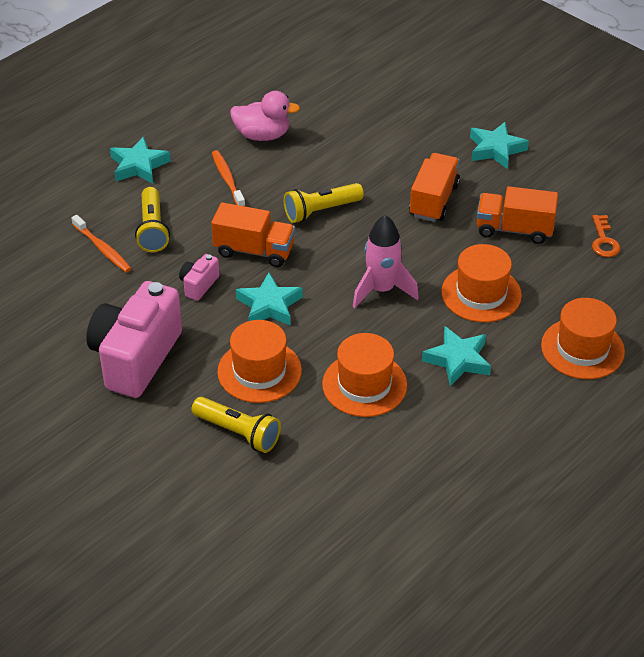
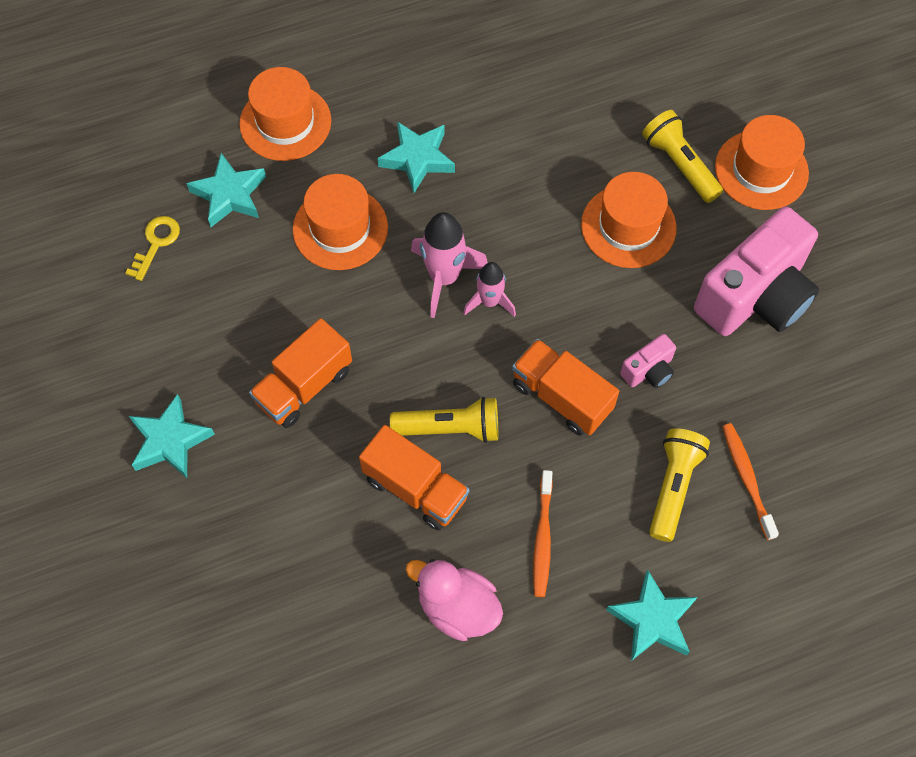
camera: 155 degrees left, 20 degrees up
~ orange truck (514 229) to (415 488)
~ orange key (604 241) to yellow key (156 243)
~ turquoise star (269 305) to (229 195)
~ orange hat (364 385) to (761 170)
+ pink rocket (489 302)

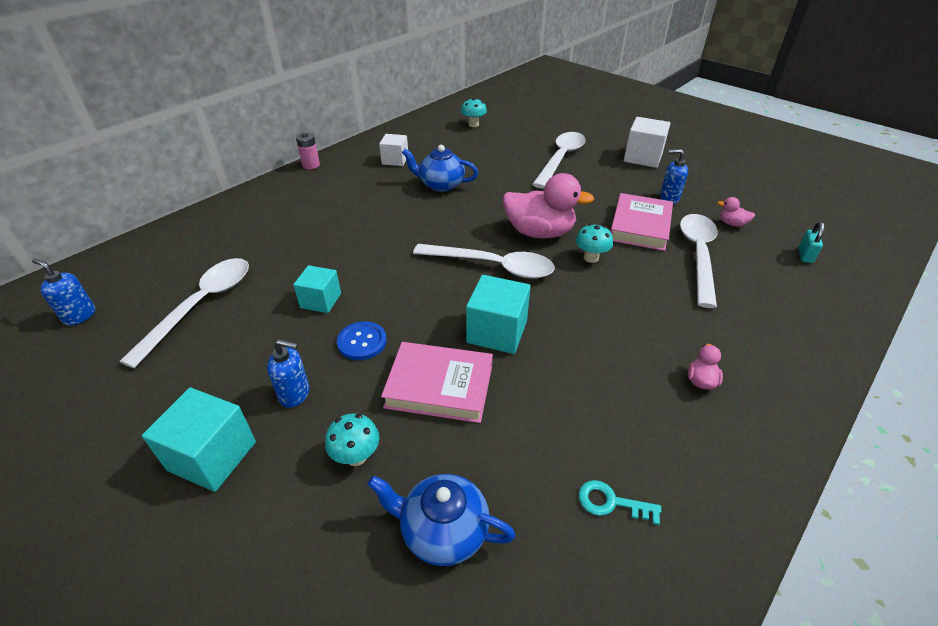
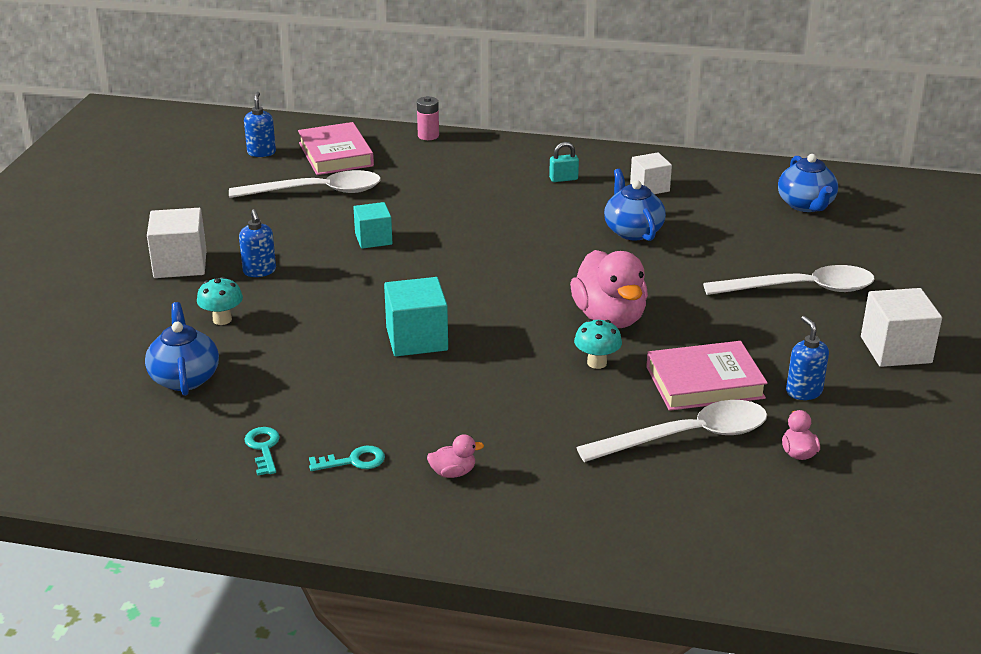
camera: 60 degrees right, 10 degrees down
~ turquoise mushroom (473 124) to blue teapot (806 205)
~ pink battery (311 165) to (428 136)
~ turquoise padlock (805 255) to (563 179)
- white spoon (492 266)
- blue button (362 342)
~ pink book (439 386) to (335 154)
~ turquoise cube (212 456) to white cube (180 264)
+ turquoise key (353 461)

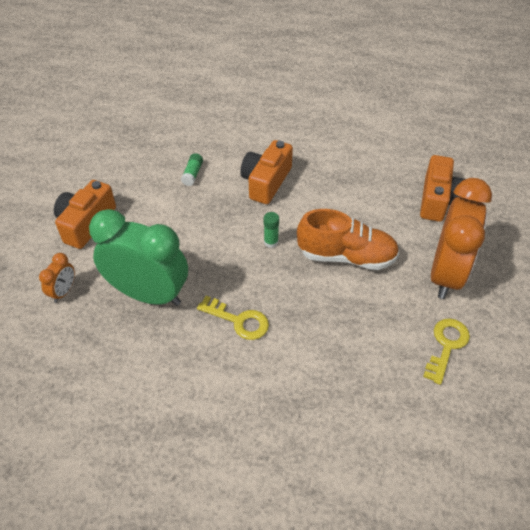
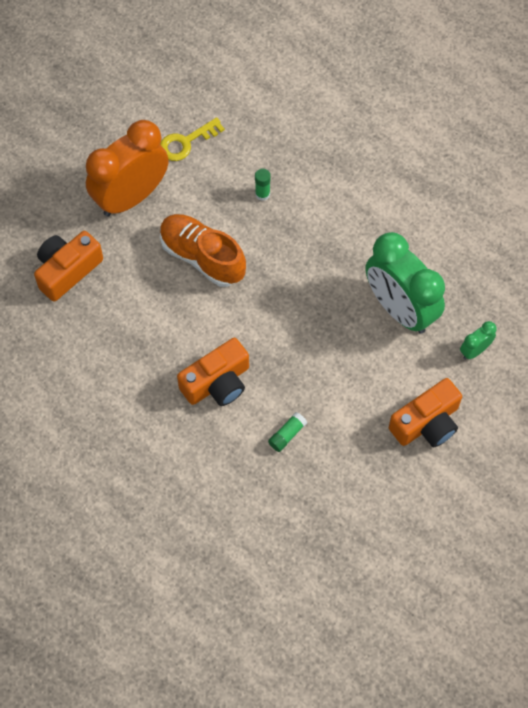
camera: 150 degrees left, 15 degrees up
~ green glue stick (271 242) to (262 194)
~ orange clock (63 291) to green clock (474 350)
- yellow key (238 320)

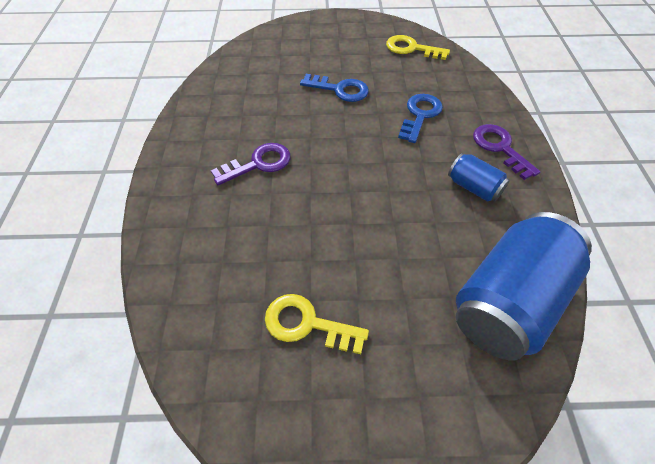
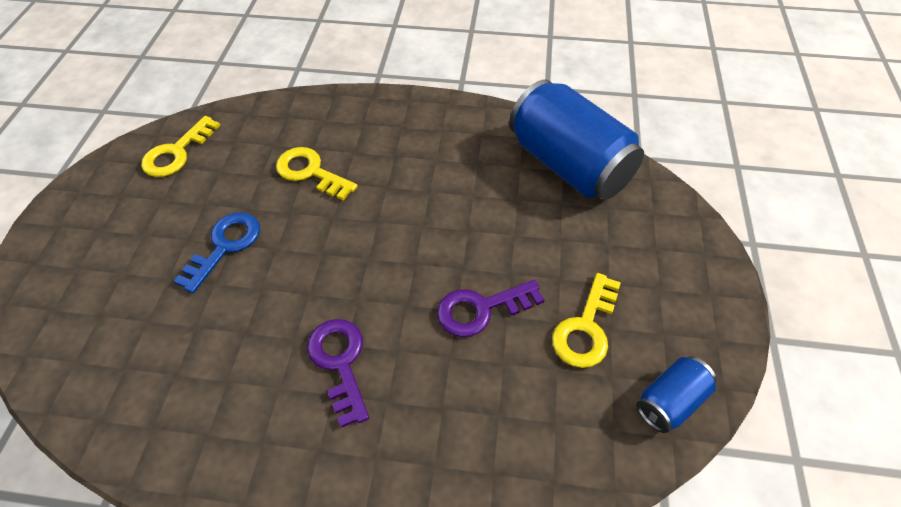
camera: 80 degrees left, 0 degrees up
~ blue key (420 115) to yellow key (311 172)
~ purple key (500 148) to (481 309)
~ blue can (473 187) to (670 401)

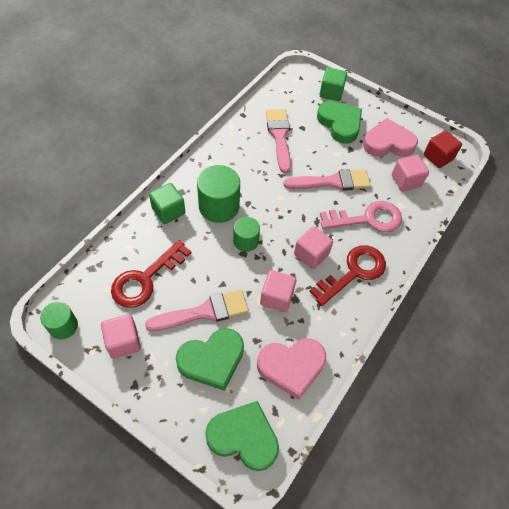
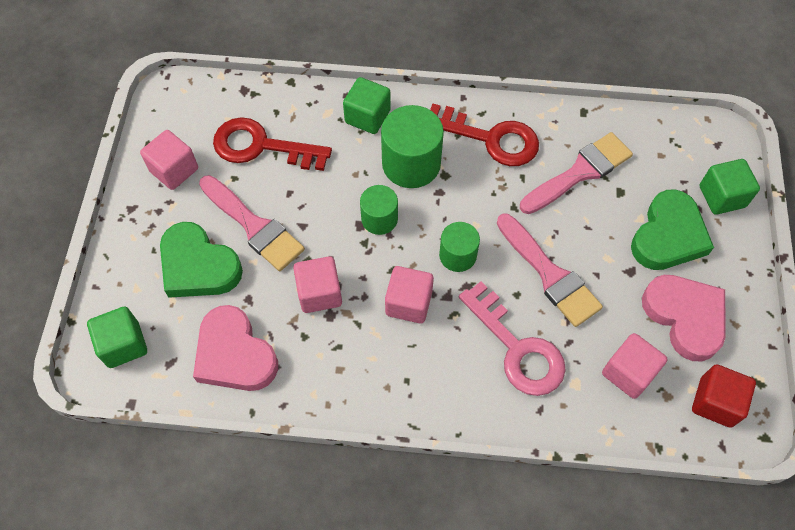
camera: 65 degrees right, 5 degrees up
~ red key (353 272) to (490 138)
~ green cylinder (63 326) to (457 255)
~ green heart (243 437) to green cube (124 344)

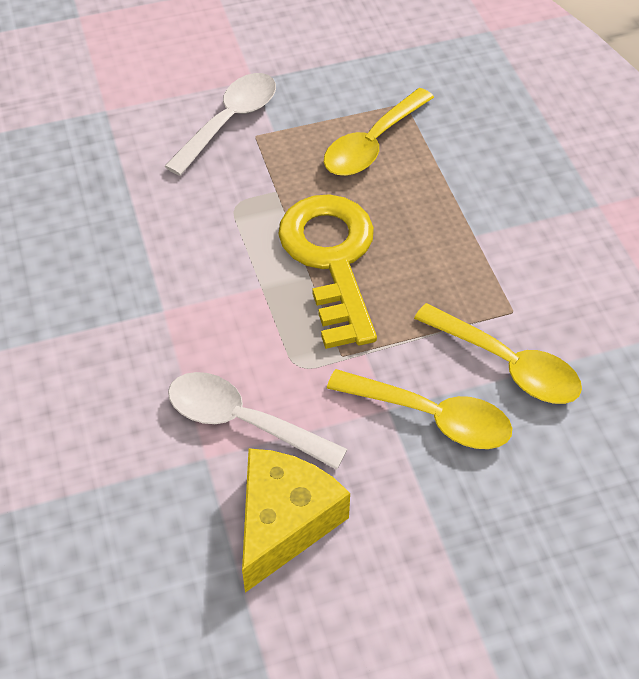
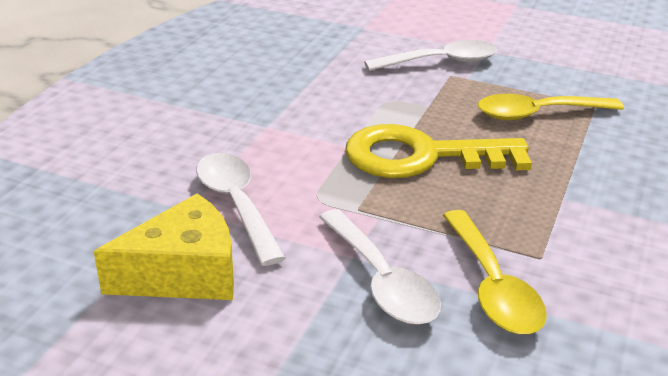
camera: 40 degrees right, 20 degrees down
~ yellow key (331 259) = (422 156) 120 degrees counterclockwise
~ yellow spoon (432 416) to white spoon (381 281)

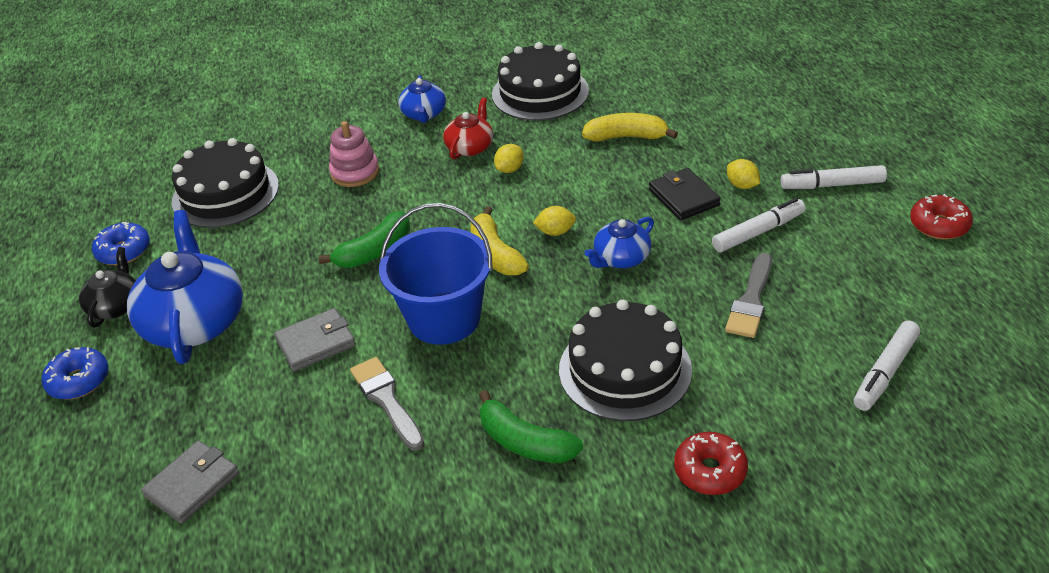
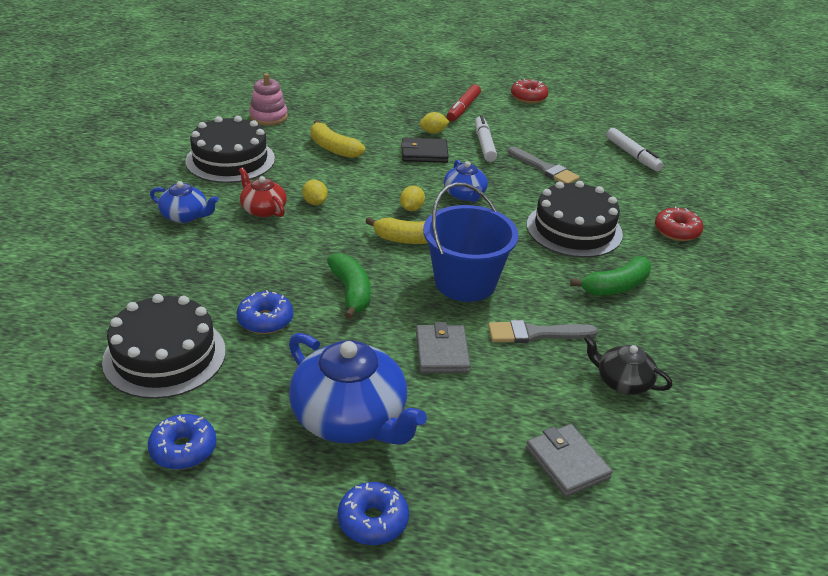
camera: 70 degrees left, 5 degrees down
~ yellow banana (627 137) = (333 148) 75 degrees counterclockwise
~ pink stacking toy (355 172) to (268 117)
~ white marker (832 185) to red marker (463 108)
~ blue teapot (195 321) = (351 418) 150 degrees counterclockwise
~ black teapot (115 306) to (622 381)
+ blue donut (265 320)

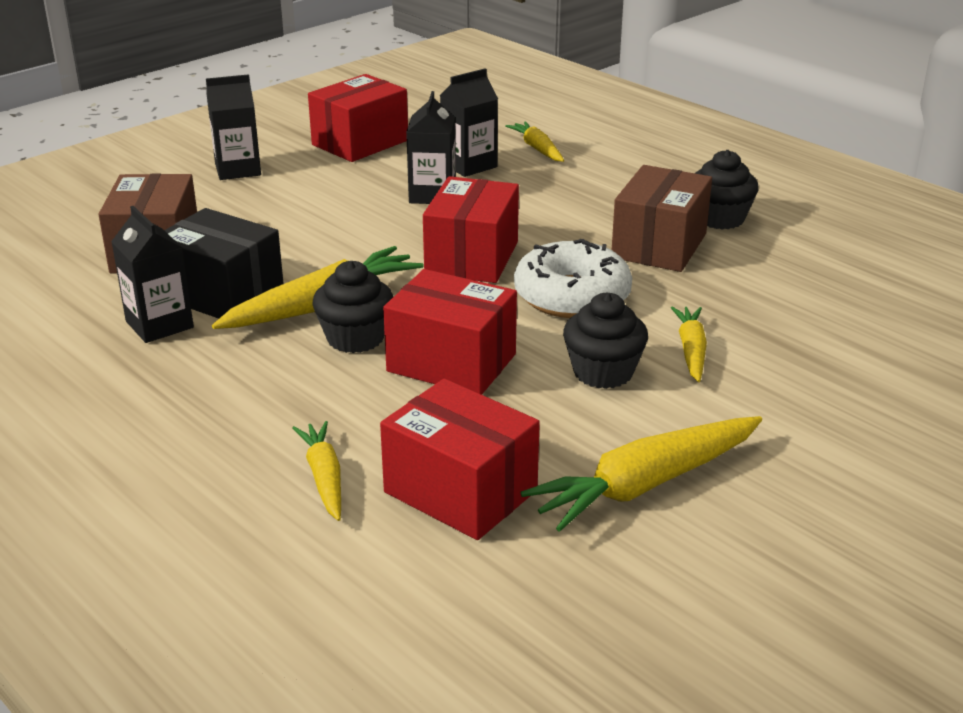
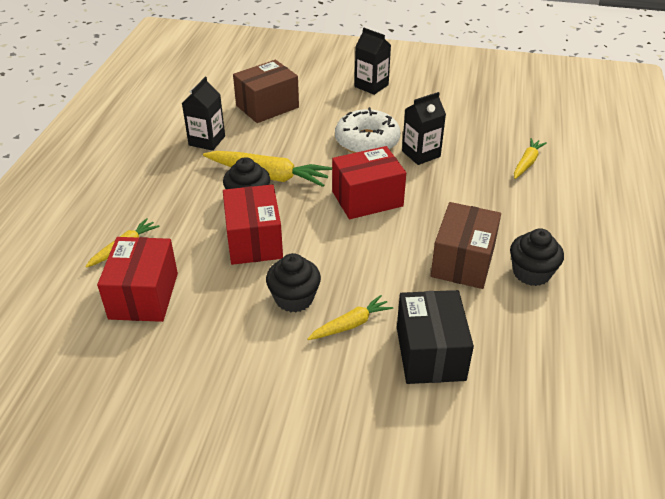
camera: 55 degrees right, 10 degrees up
- black carton (469 165)
- red box (360 142)
~ brown box (659 246) = (463 261) 60 degrees counterclockwise
~ black box (222 294) to (430 353)
~ white donut (572 296) to (367 141)
- yellow carrot (646 484)

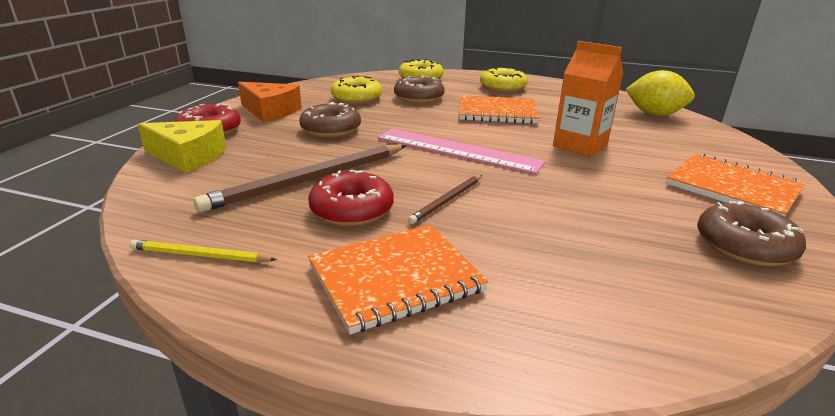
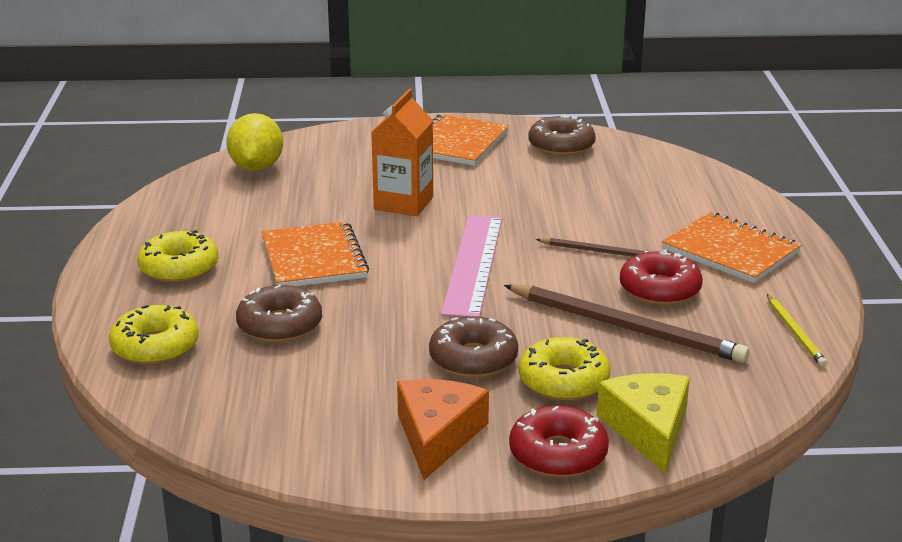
camera: 110 degrees left, 0 degrees up
~ yellow donut (356 98) to (563 381)

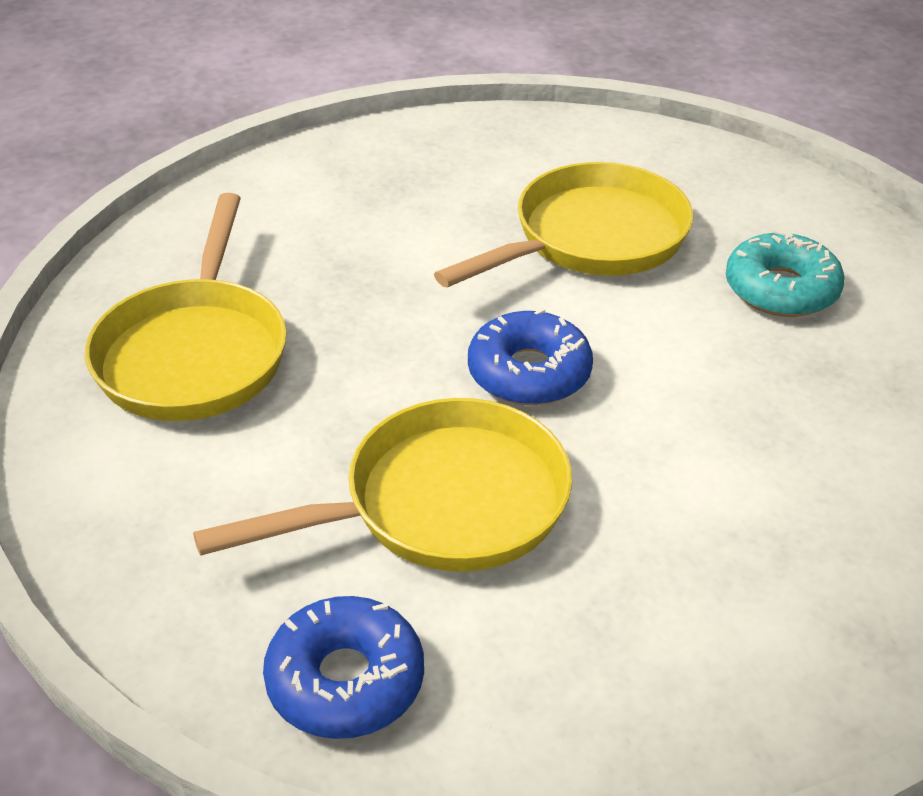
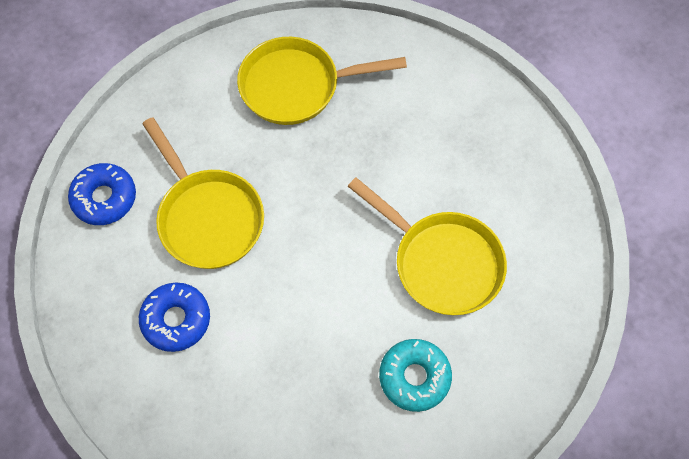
camera: 80 degrees right, 25 degrees up
~ blue donut (529 373) to (176 319)

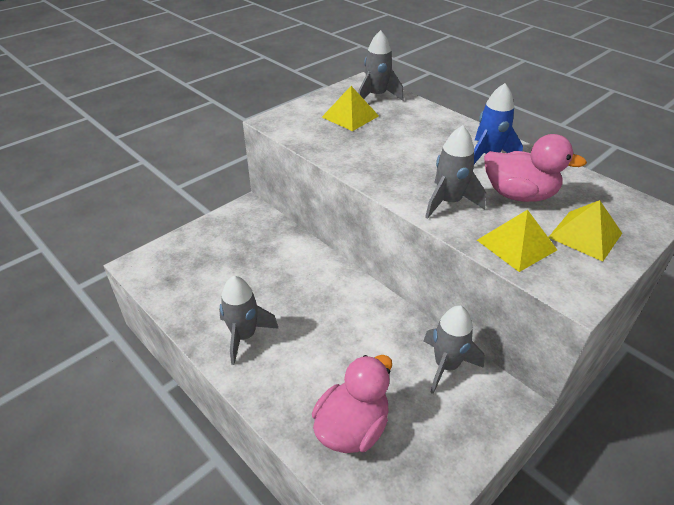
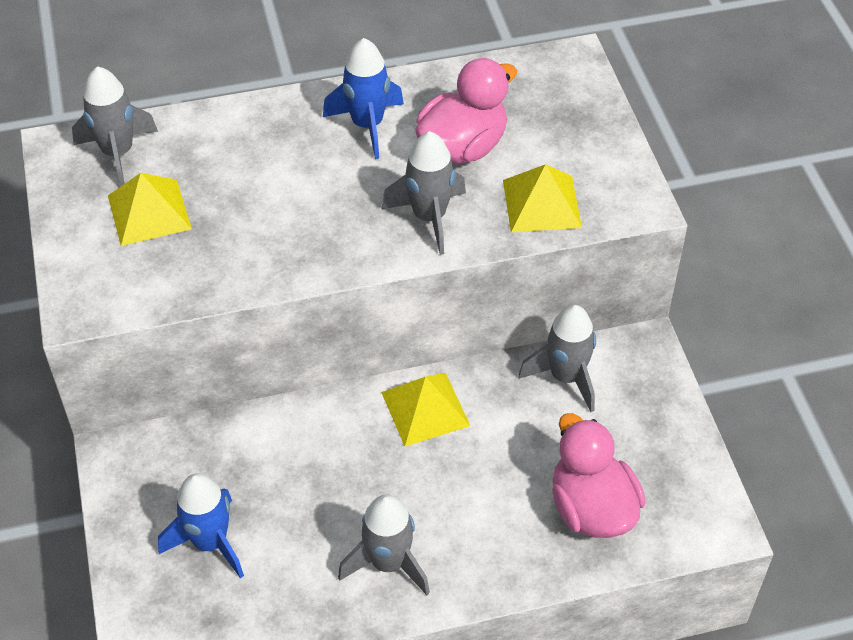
camera: 60 degrees left, 10 degrees up
~ yellow pyramid (585 235) to (425 409)
+ blue rocket (210 542)

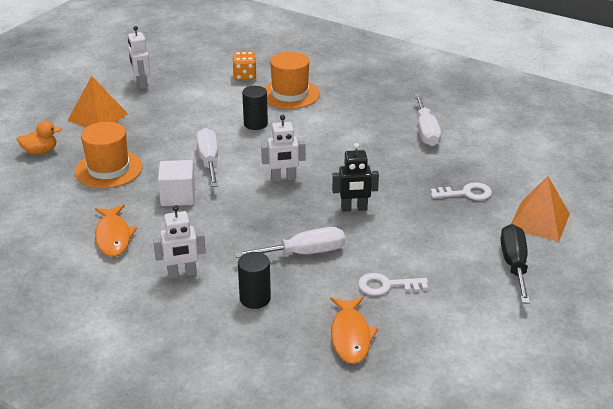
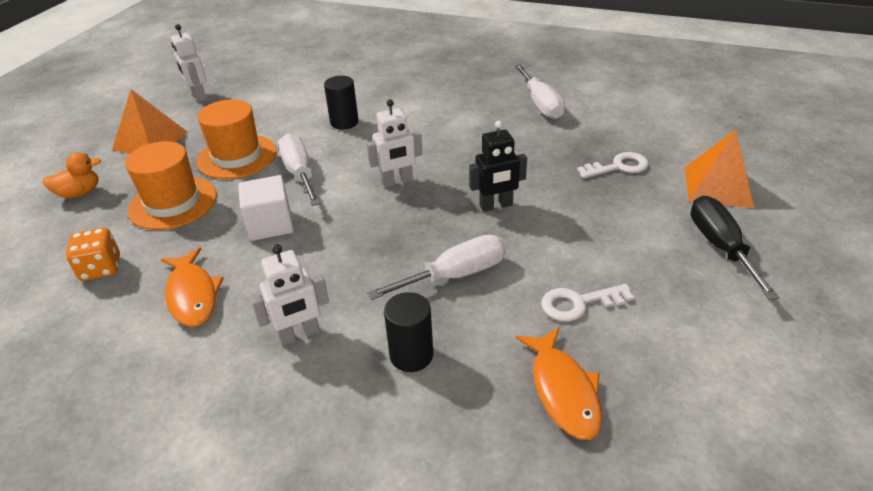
camera: 10 degrees left, 5 degrees up
~ orange dice (245 76) to (101 269)
~ orange hat (290 94) to (237 157)

